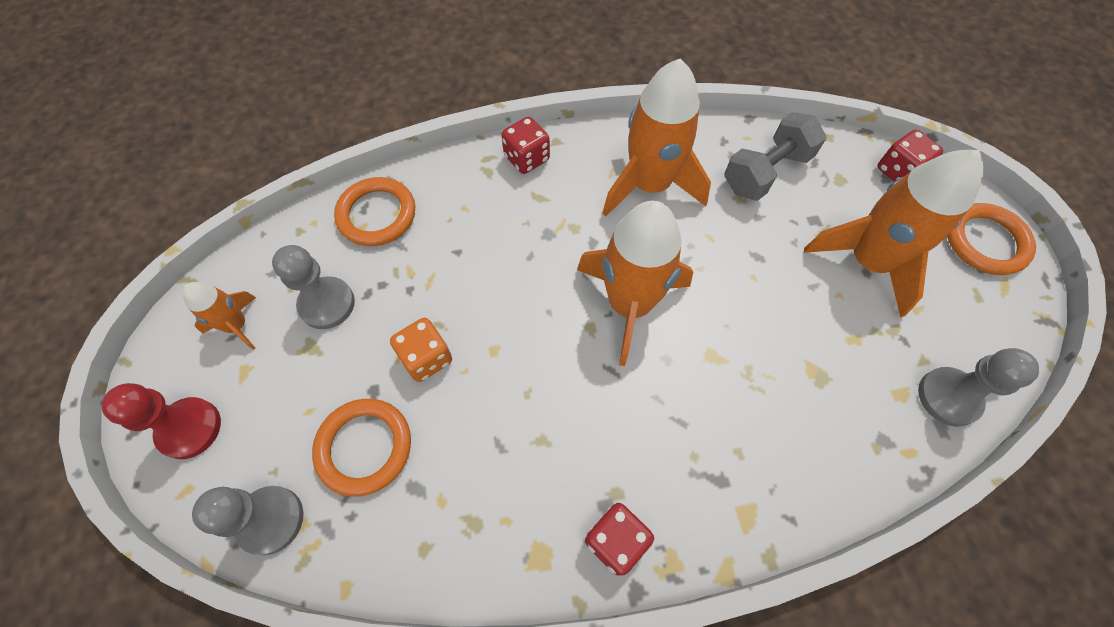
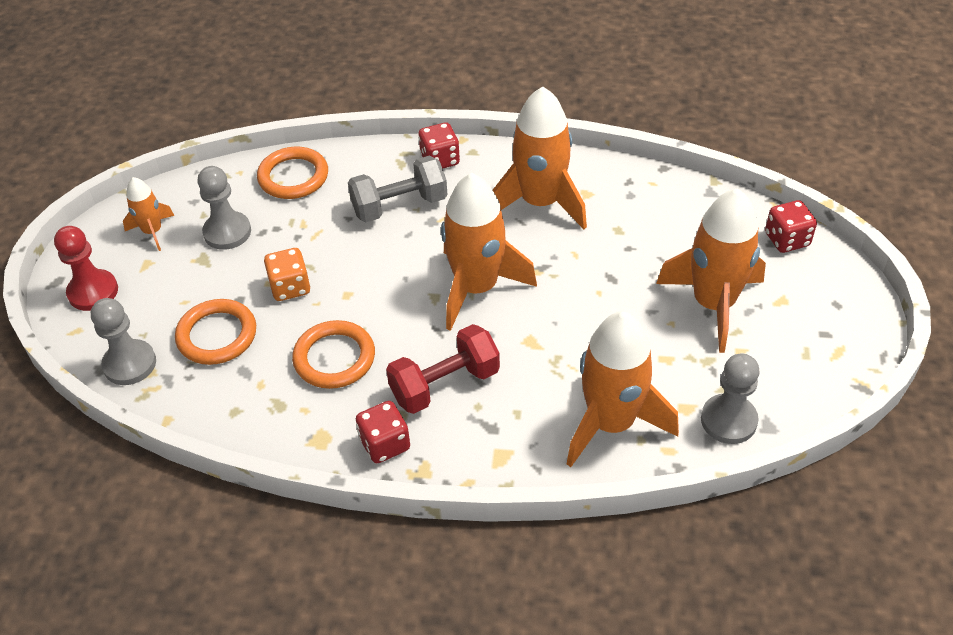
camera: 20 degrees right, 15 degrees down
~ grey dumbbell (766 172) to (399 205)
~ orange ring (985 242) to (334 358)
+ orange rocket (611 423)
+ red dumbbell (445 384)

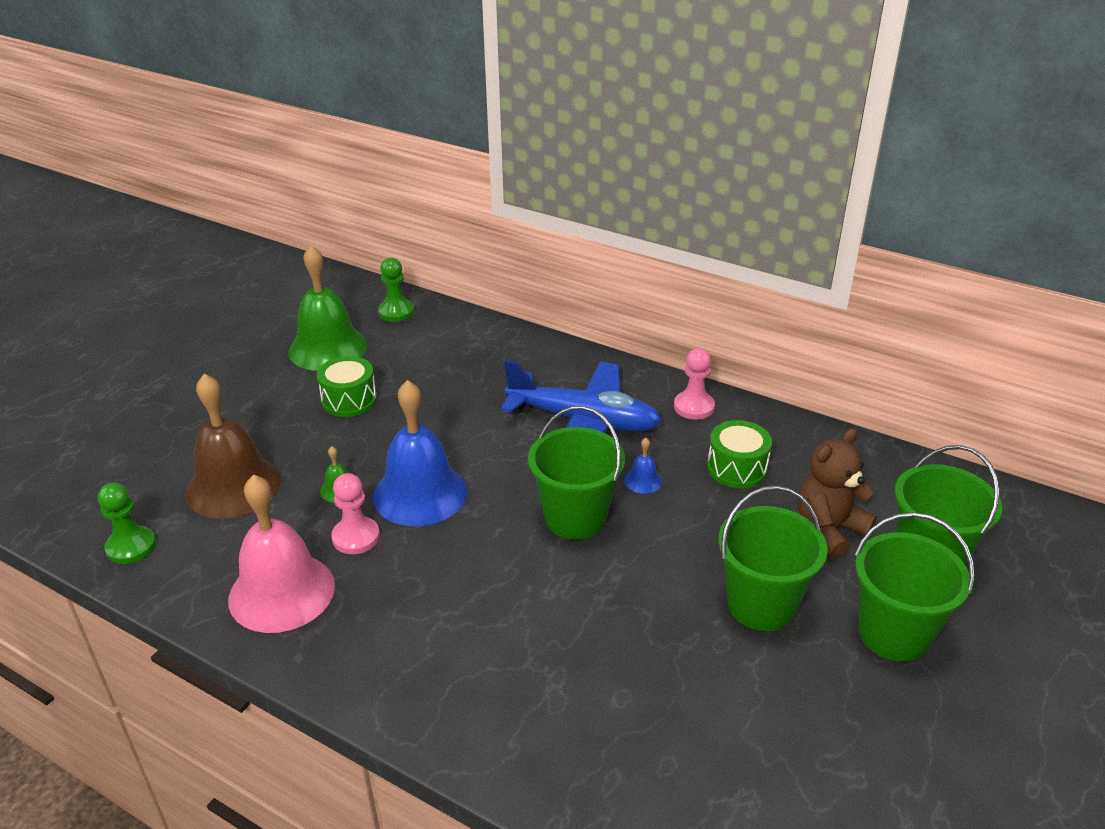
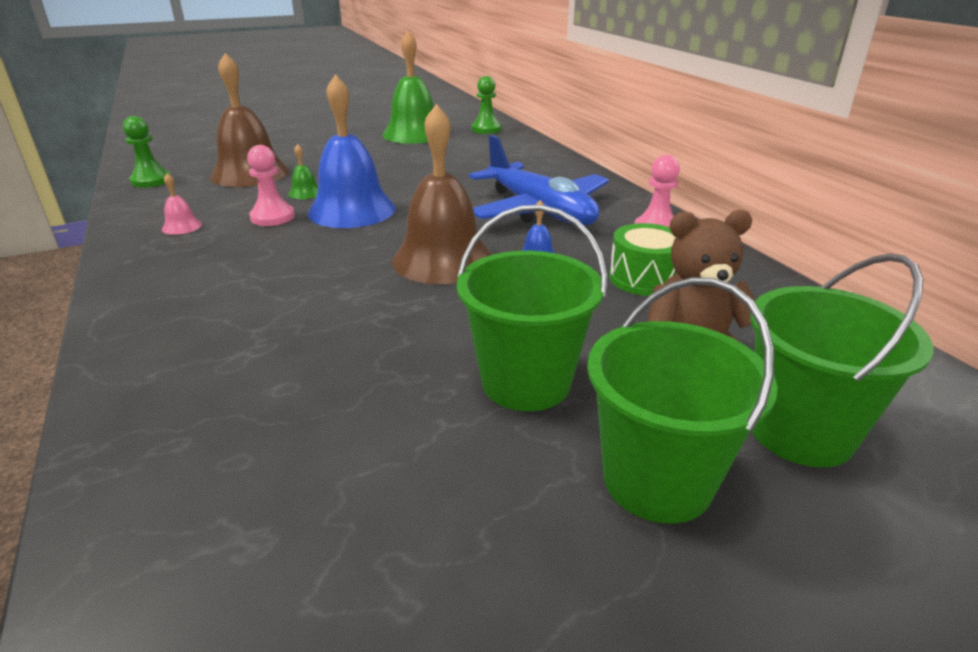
camera: 35 degrees right, 5 degrees down
- green drum (349 400)
~ green bucket (575 518) to brown bell (443 259)
~ pink bell (281 592) = (182 226) x0.41

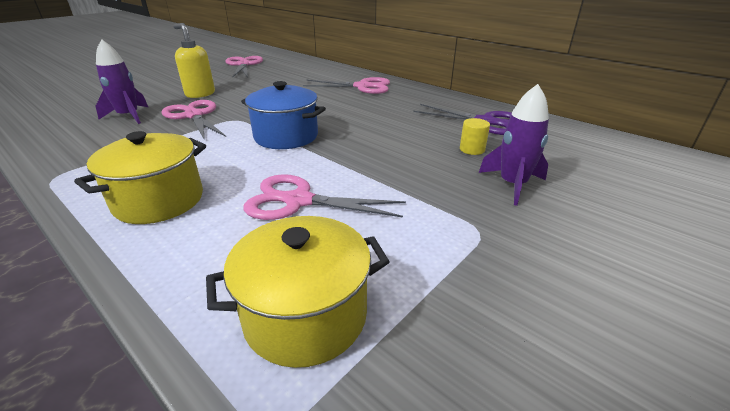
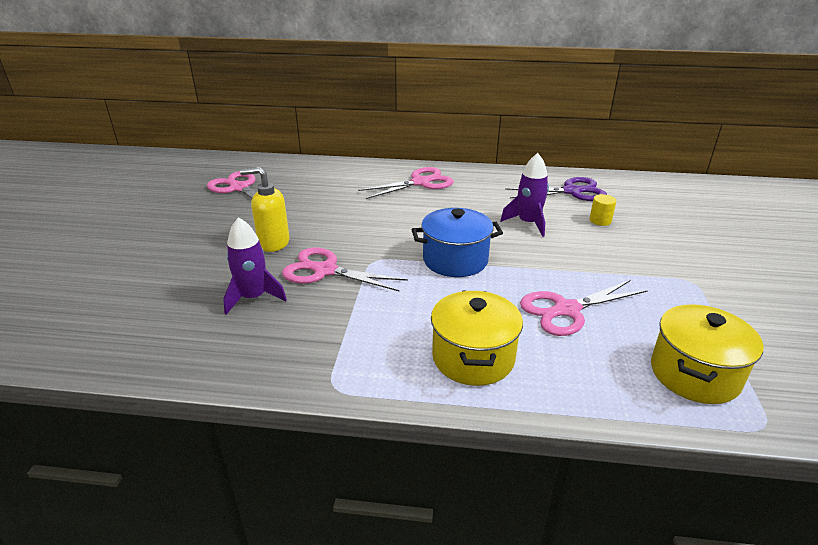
camera: 35 degrees left, 0 degrees up
~ purple rocket (512 184) to (528 223)

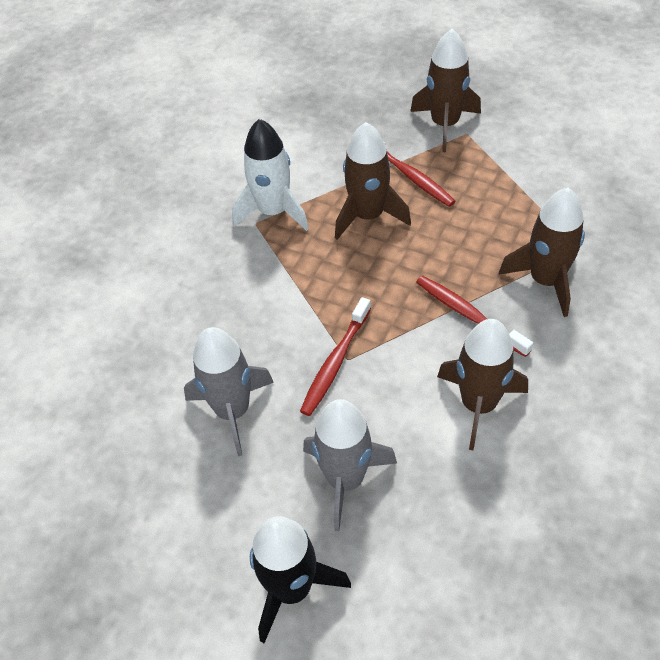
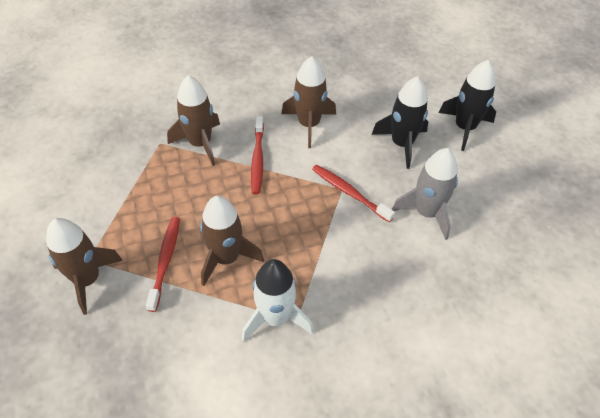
camera: 140 degrees left, 0 degrees up
~ red toothbrush (335 362) = (349 193) 120 degrees counterclockwise
~ grey rocket (345 479) to black rocket (402 144)

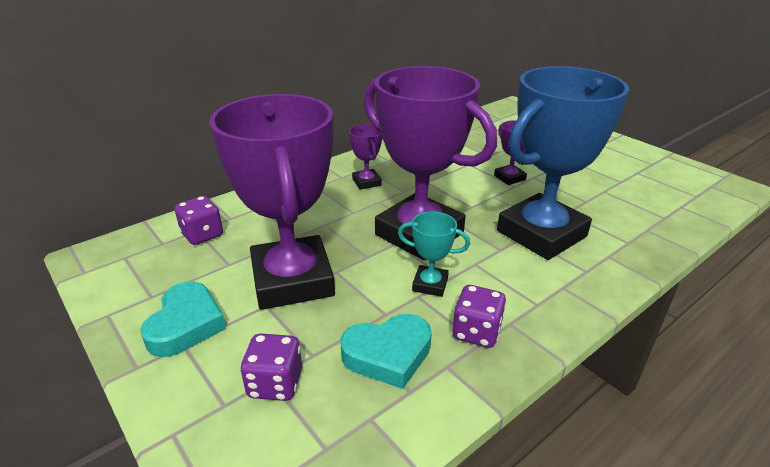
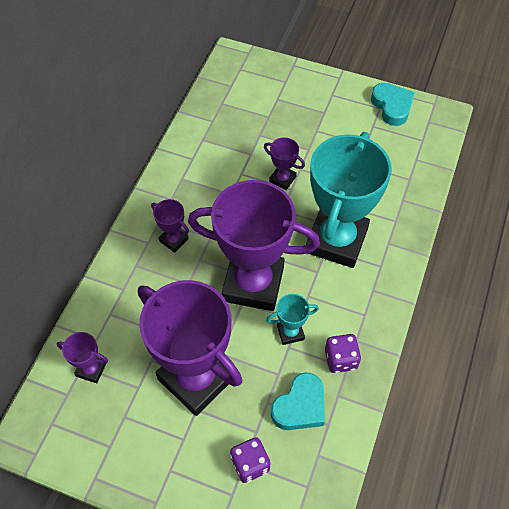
camera: 30 degrees left, 25 degrees up
~ blue trophy (541 233) to turquoise trophy (336 240)
~ purple dice (202 235) to purple trophy (91 369)
~ turquoise heart (186 324) to (392 106)

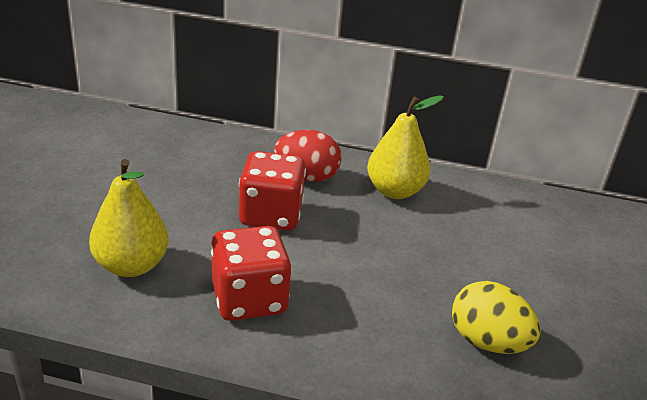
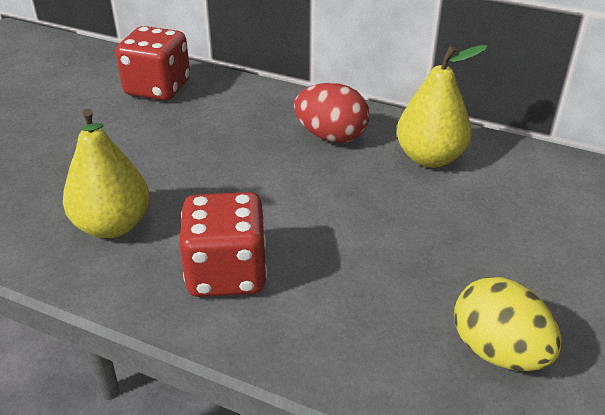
camera: 15 degrees right, 5 degrees up
~ red dice (271 215) to (158 88)

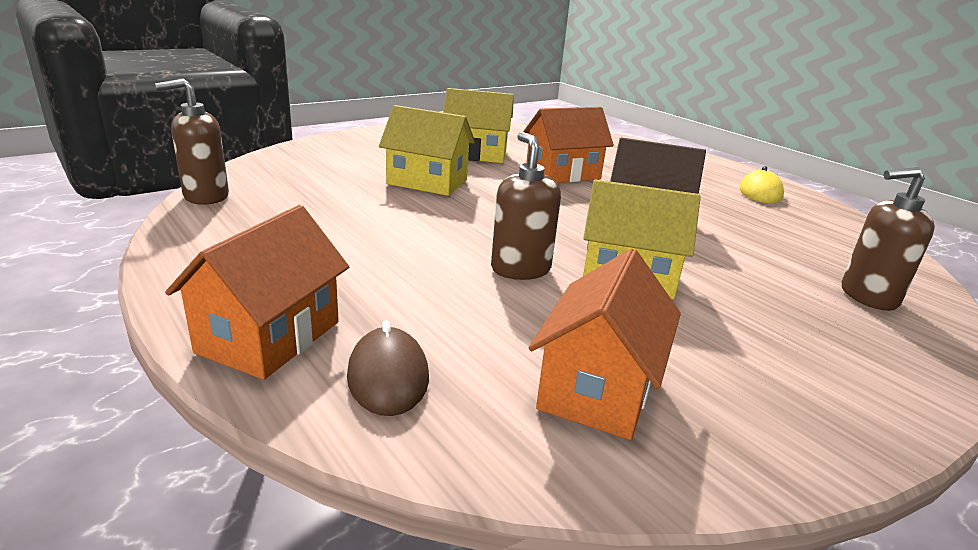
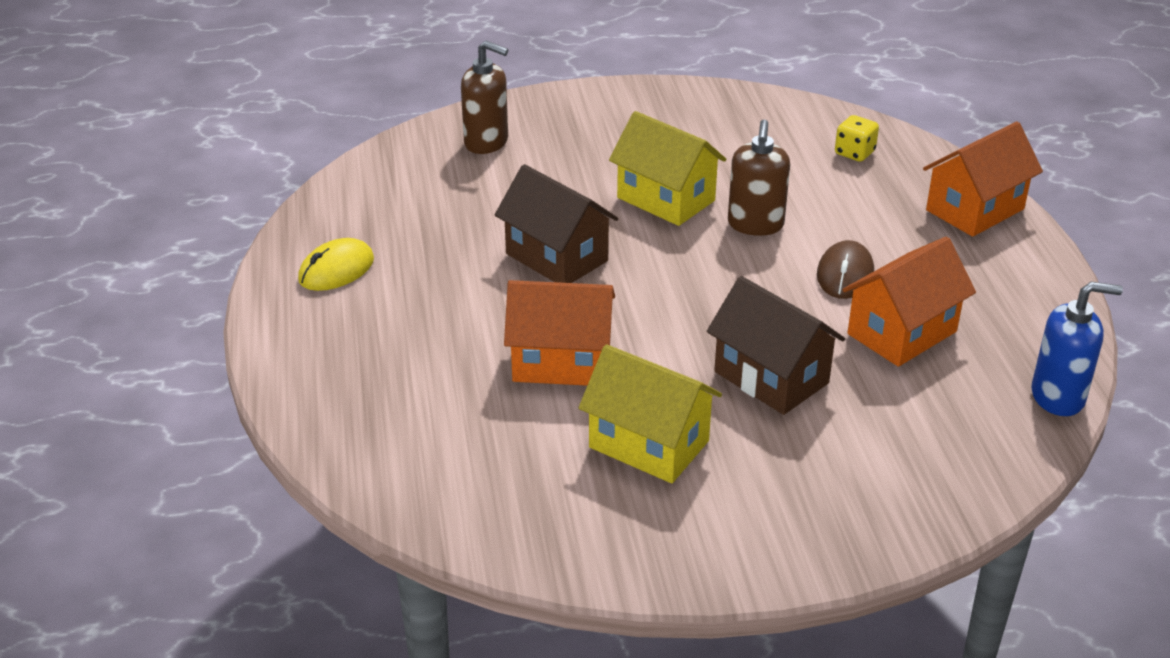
camera: 150 degrees left, 10 degrees up
~ brown soap dispenser (205 196) to blue soap dispenser (1058 397)
~ yellow house (427 182) to brown house (771 377)
~ orange house (597 388) to (902 333)
~ brown mouse (388 376) to (845 274)
+ yellow dice (854 153)

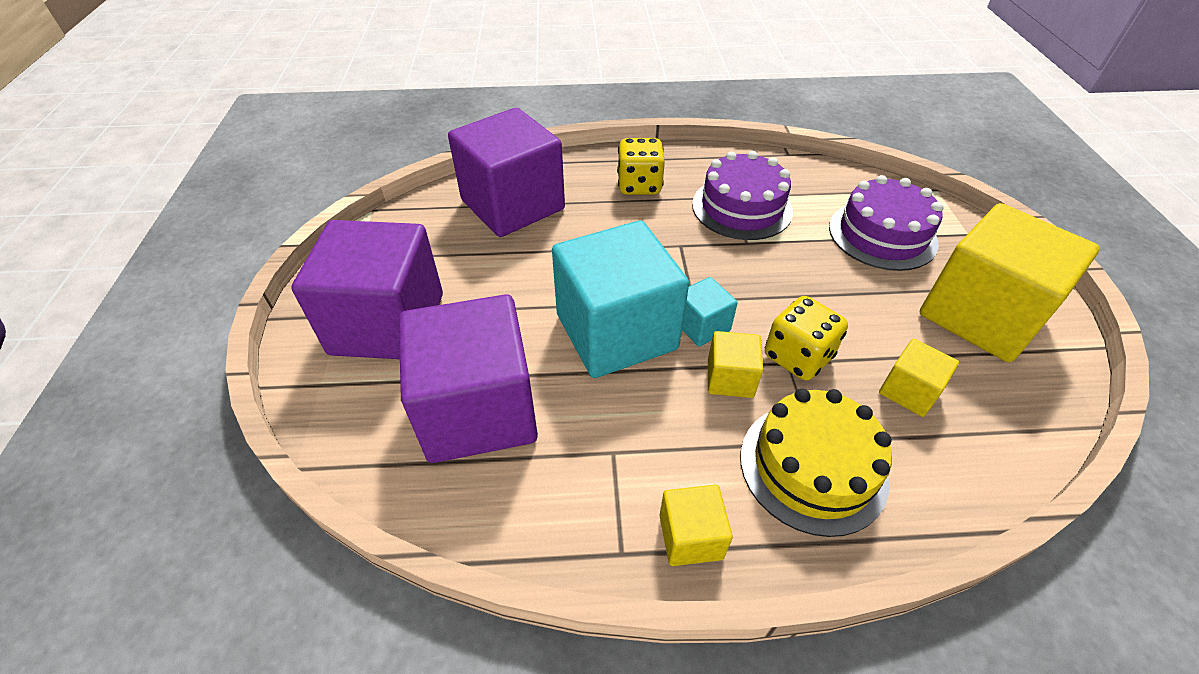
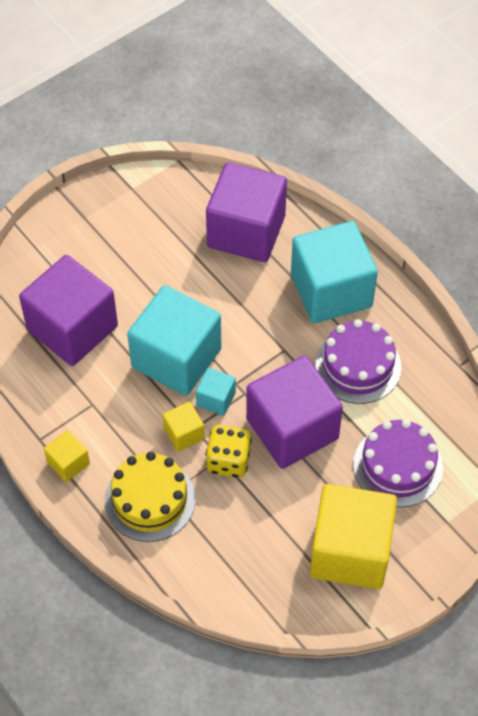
camera: 55 degrees right, 10 degrees up
~ yellow dice (639 185) to turquoise cube (331 290)
~ purple cube (387 323) to (292 429)
- yellow cube (908 391)

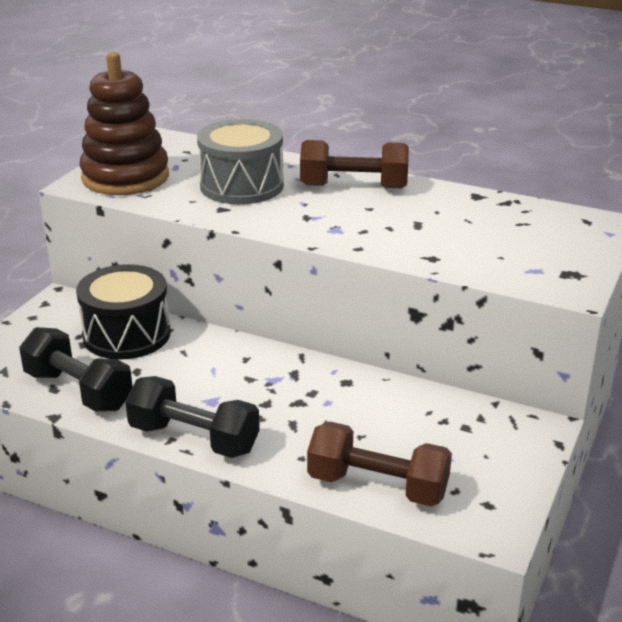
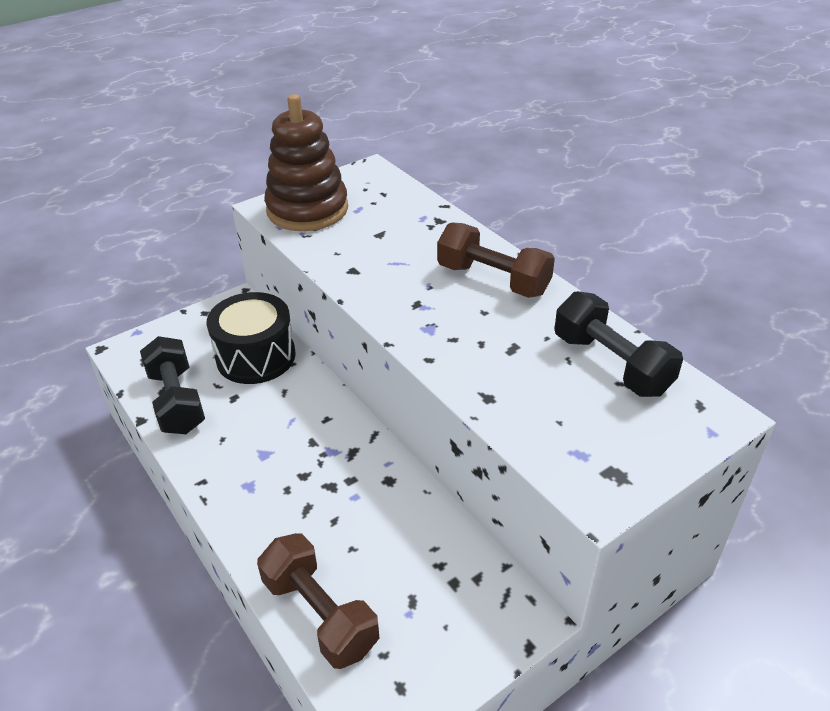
camera: 30 degrees right, 10 degrees up
- grey drum (242 186)
~ black dumbbell (194 438) to (611 364)

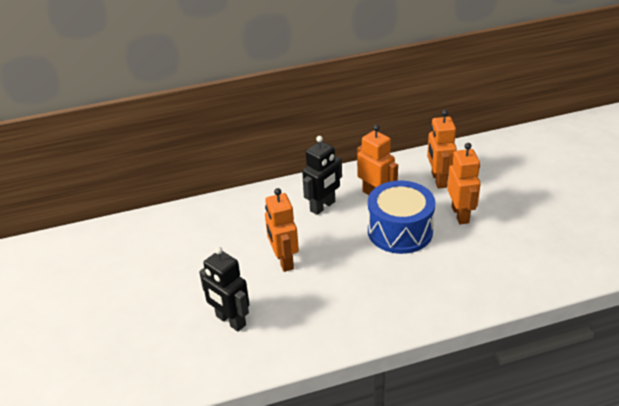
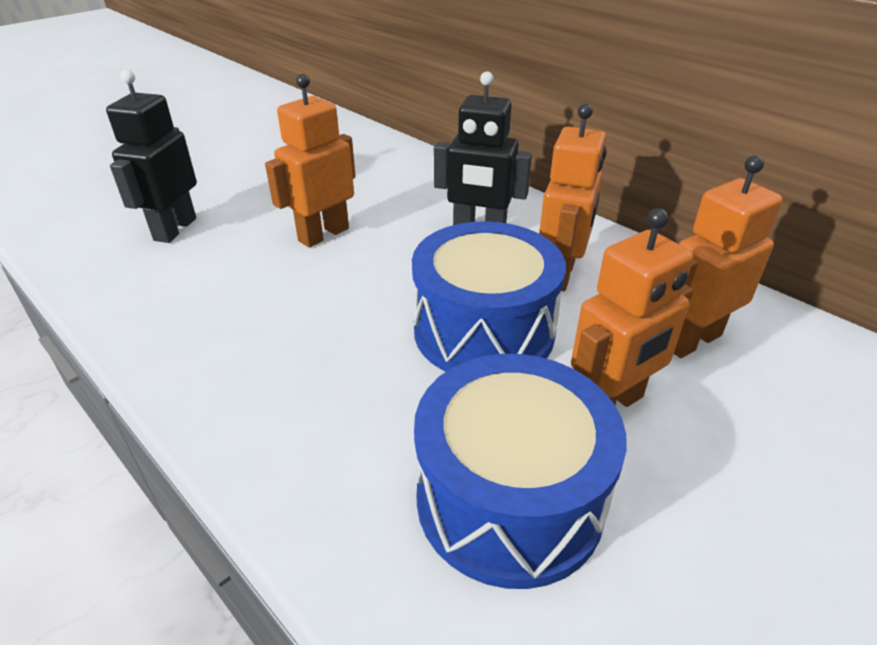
camera: 60 degrees right, 0 degrees up
+ blue drum (509 499)

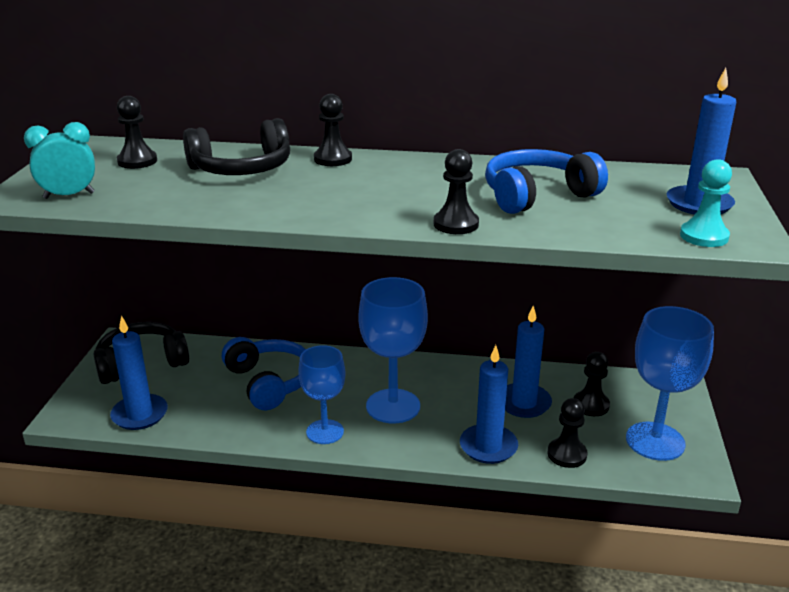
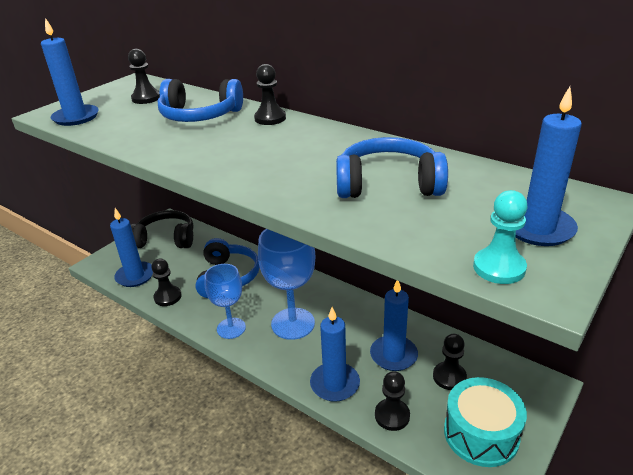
camera: 30 degrees right, 5 degrees up
~ black headphones (242 169) to blue headphones (200 115)
~ turquoise clock (69 195) to blue candle (76 117)
~ black pawn (456 224) to (167 297)
~ blue goblet (655 441) to turquoise drum (481 433)

